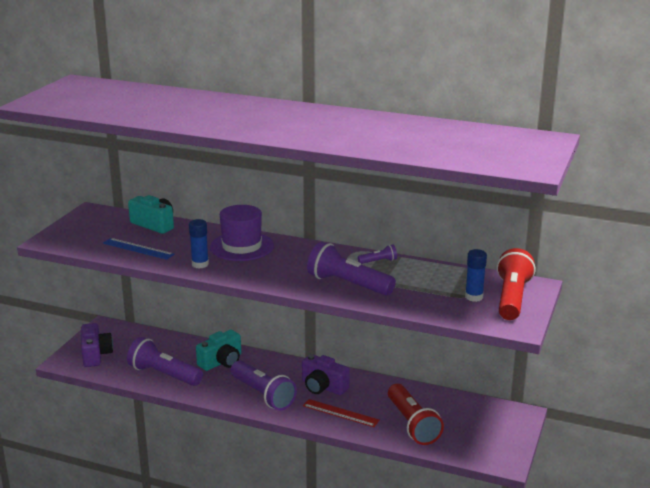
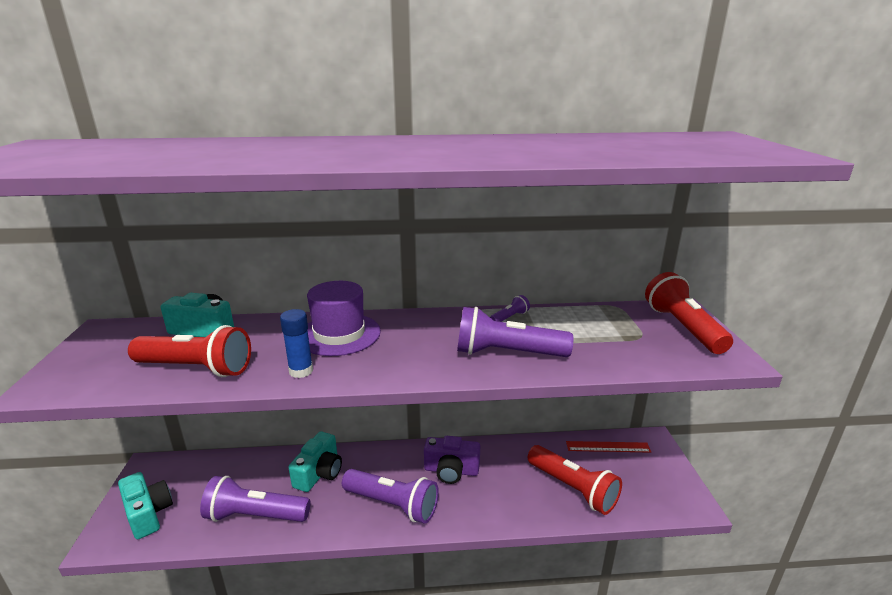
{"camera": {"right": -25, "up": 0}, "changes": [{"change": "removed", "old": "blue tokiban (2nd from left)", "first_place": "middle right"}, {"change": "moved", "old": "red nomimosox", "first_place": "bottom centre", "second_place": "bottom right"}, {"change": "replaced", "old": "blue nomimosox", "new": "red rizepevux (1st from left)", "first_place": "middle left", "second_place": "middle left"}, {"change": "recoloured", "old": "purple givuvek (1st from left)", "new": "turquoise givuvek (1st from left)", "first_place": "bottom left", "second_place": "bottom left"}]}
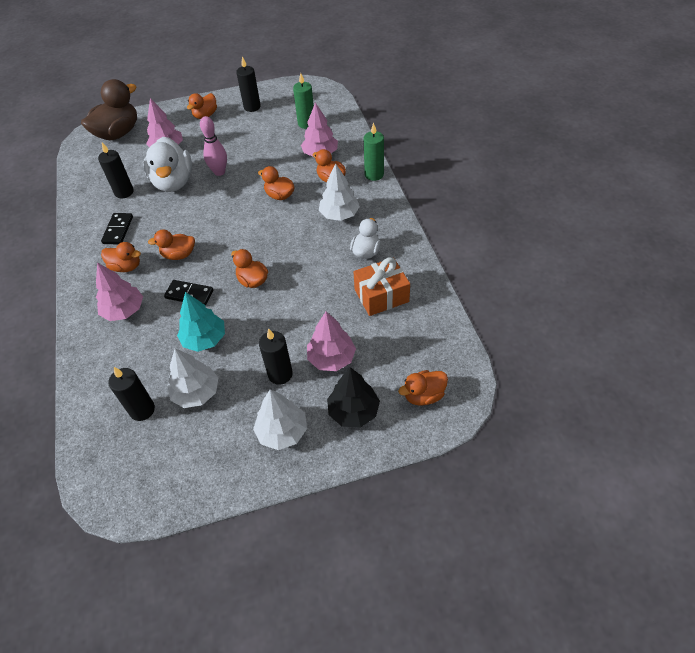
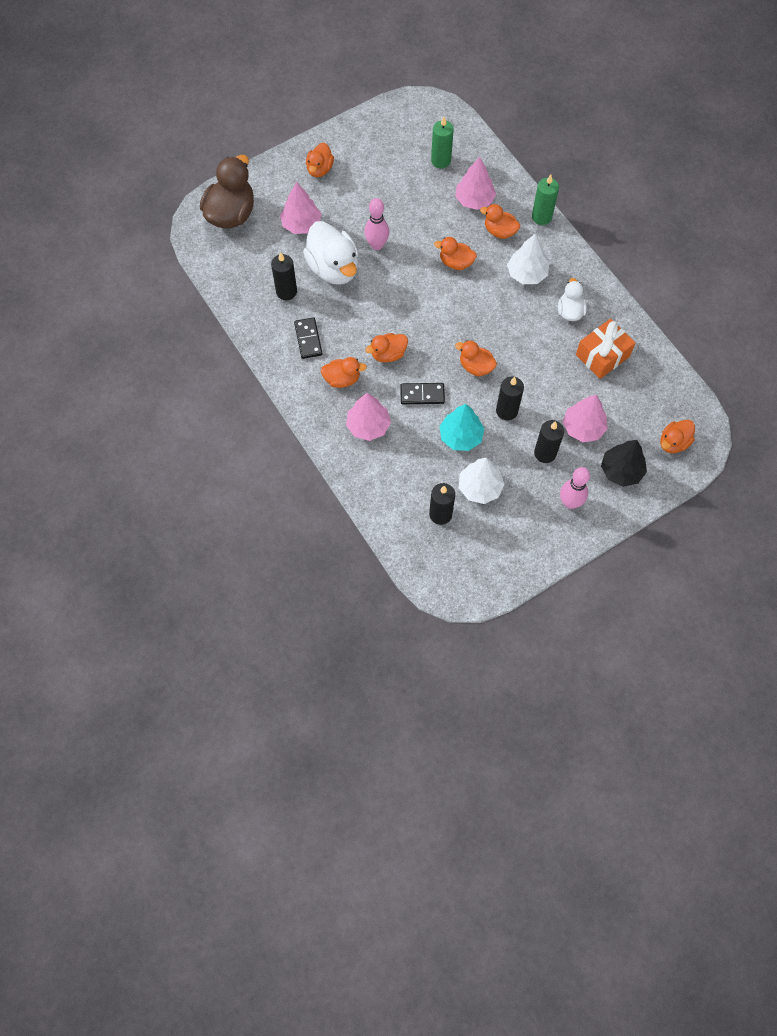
{"camera": {"right": -20, "up": 15}, "changes": [{"change": "moved", "old": "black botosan (3rd from left)", "first_place": "top centre", "second_place": "centre"}, {"change": "replaced", "old": "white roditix (2nd from left)", "new": "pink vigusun (2nd from left)", "first_place": "centre", "second_place": "middle right"}]}
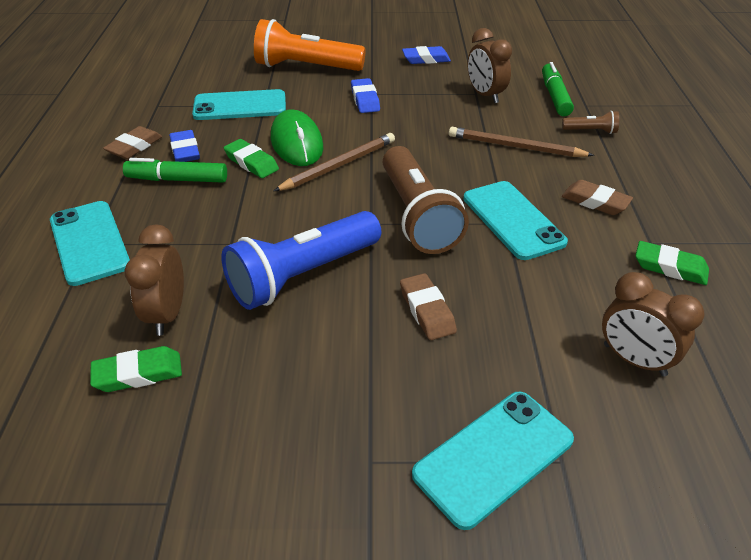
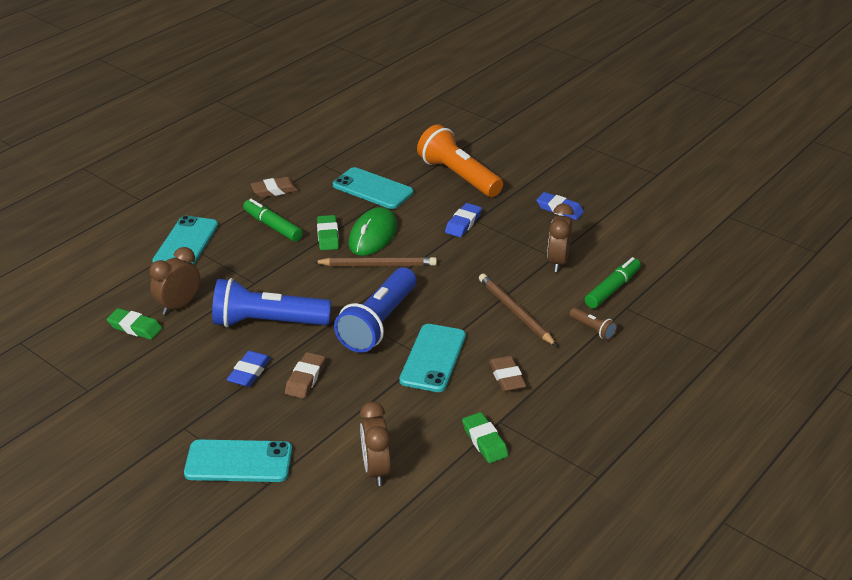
{"camera": {"right": 40, "up": -5}, "changes": [{"change": "moved", "old": "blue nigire (1st from left)", "first_place": "top left", "second_place": "middle left"}, {"change": "recoloured", "old": "brown rizepevux (1st from left)", "new": "blue rizepevux (2nd from left)", "first_place": "centre", "second_place": "centre"}]}
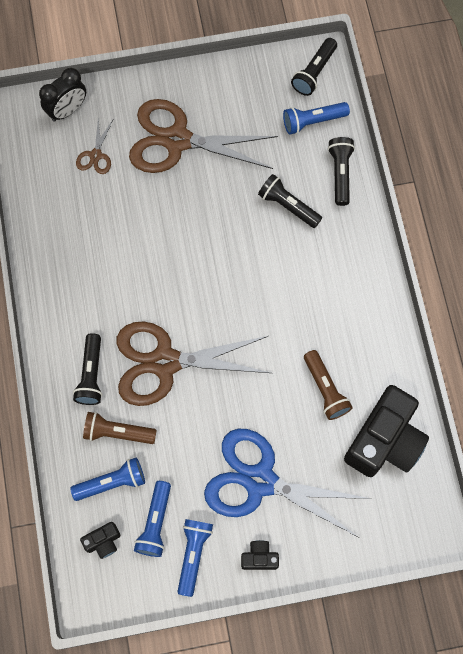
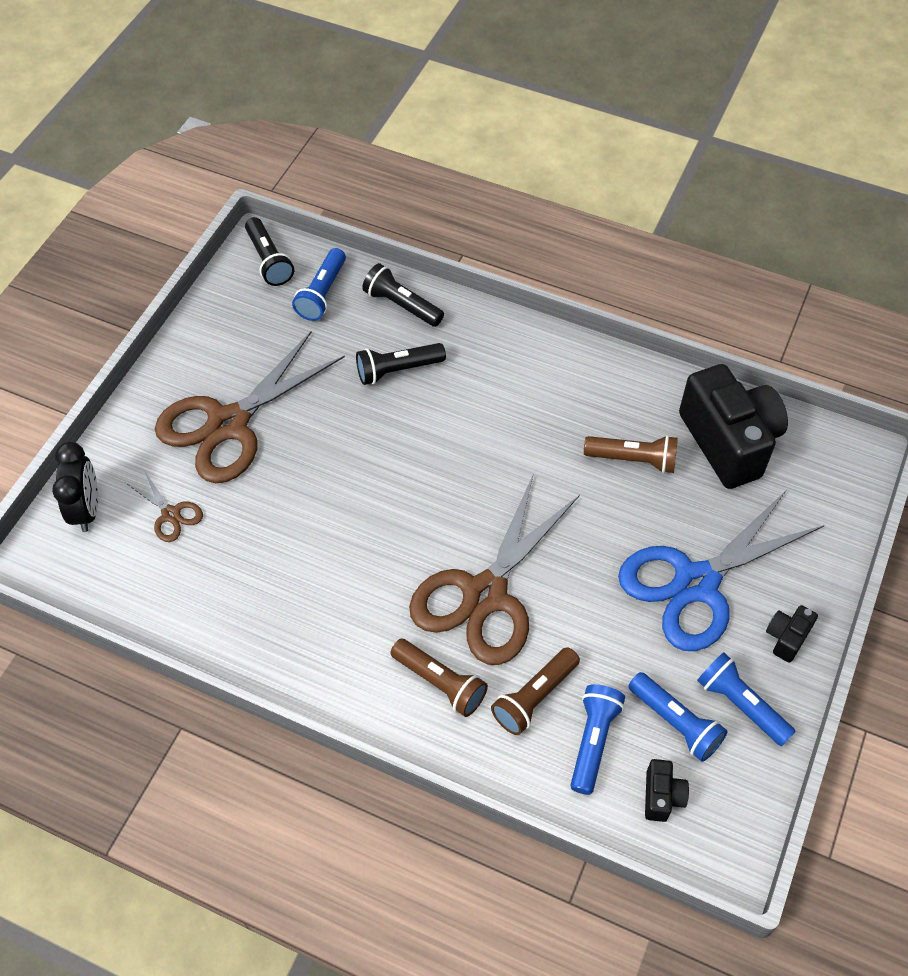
{"camera": {"right": -55, "up": -15}, "changes": [{"change": "recoloured", "old": "black rizepevux (1st from left)", "new": "brown rizepevux (1st from left)", "first_place": "middle left", "second_place": "bottom centre"}]}
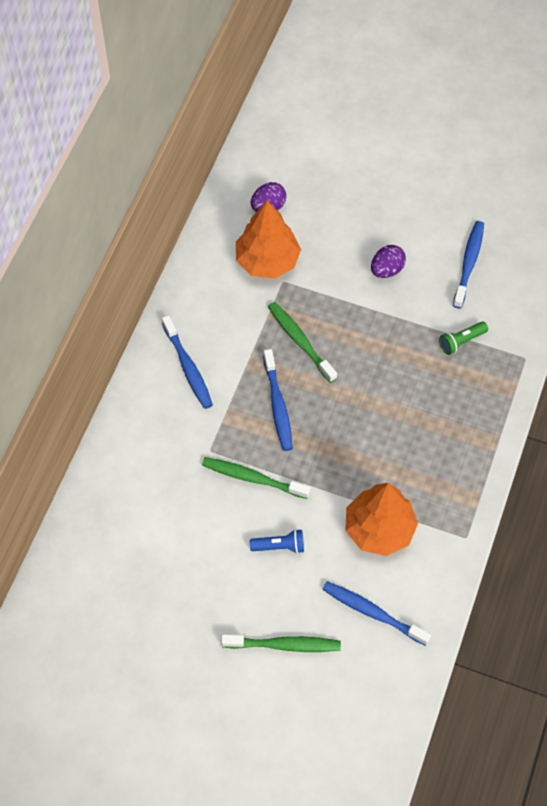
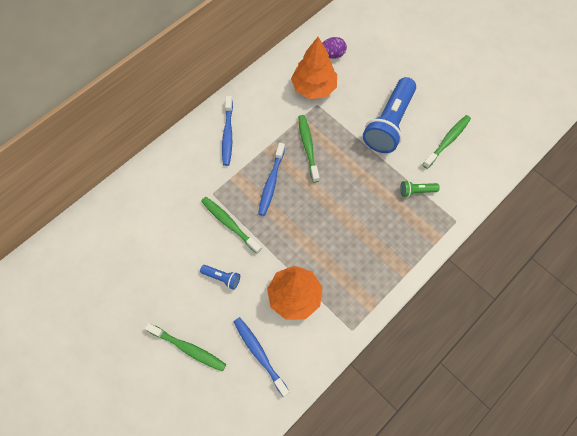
{"camera": {"right": 25, "up": 5}, "changes": [{"change": "replaced", "old": "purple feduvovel (2nd from left)", "new": "blue rizepevux (2nd from left)", "first_place": "top right", "second_place": "top right"}, {"change": "recoloured", "old": "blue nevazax (4th from left)", "new": "green nevazax (4th from left)", "first_place": "top right", "second_place": "top right"}]}
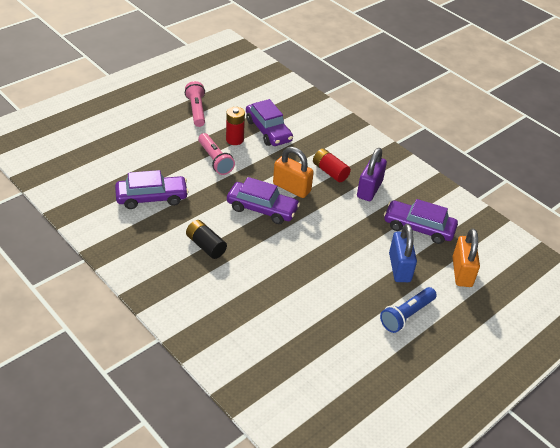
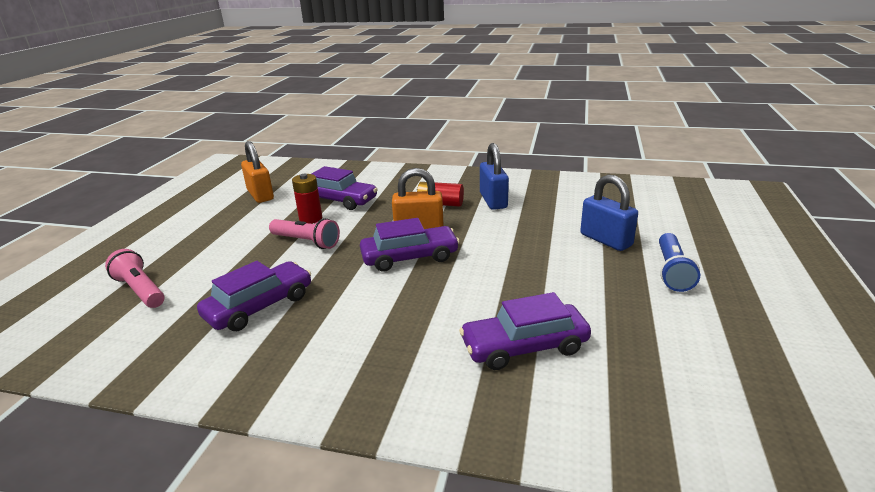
{"camera": {"right": -30, "up": -15}, "changes": [{"change": "removed", "old": "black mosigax", "first_place": "centre"}, {"change": "moved", "old": "pink rizepevux (1st from left)", "first_place": "top centre", "second_place": "middle left"}, {"change": "moved", "old": "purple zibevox (4th from left)", "first_place": "middle right", "second_place": "bottom centre"}, {"change": "moved", "old": "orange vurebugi (2nd from left in the first image)", "new": "orange vurebugi (1st from left)", "first_place": "middle right", "second_place": "middle left"}, {"change": "recoloured", "old": "purple vurebugi", "new": "blue vurebugi (1st from left)", "first_place": "centre", "second_place": "centre"}]}
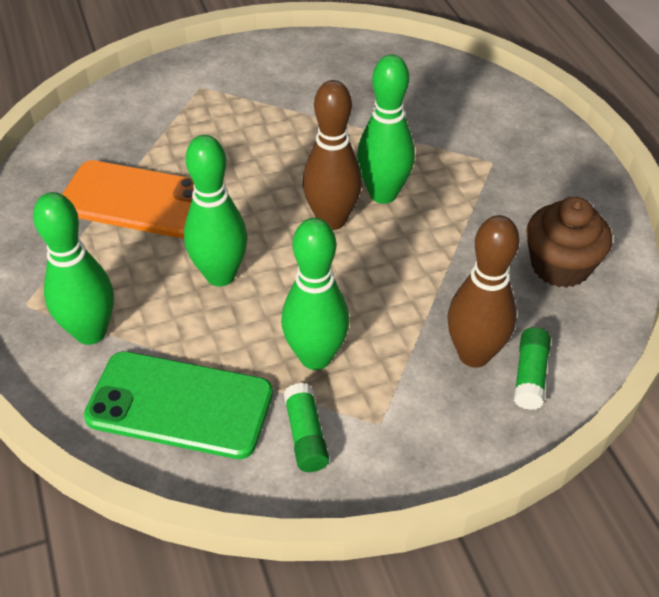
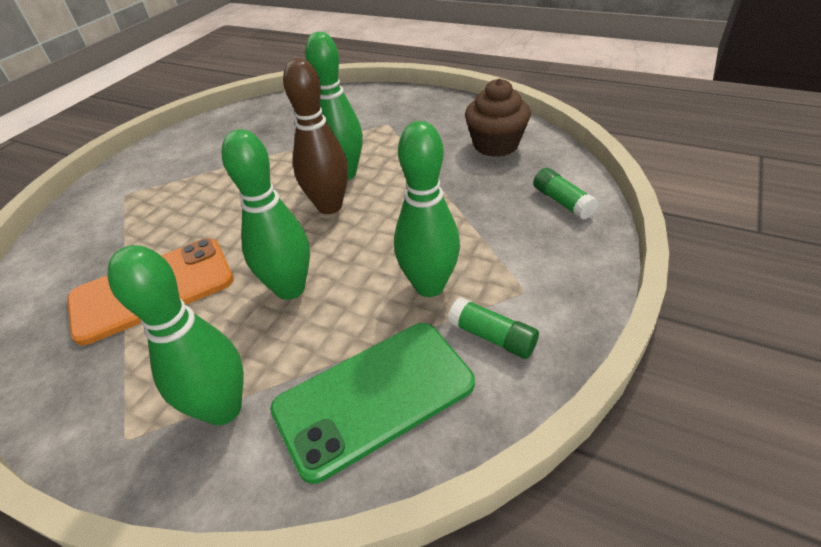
{"camera": {"right": -40, "up": -5}, "changes": [{"change": "removed", "old": "brown vigusun (2nd from left)", "first_place": "middle right"}]}
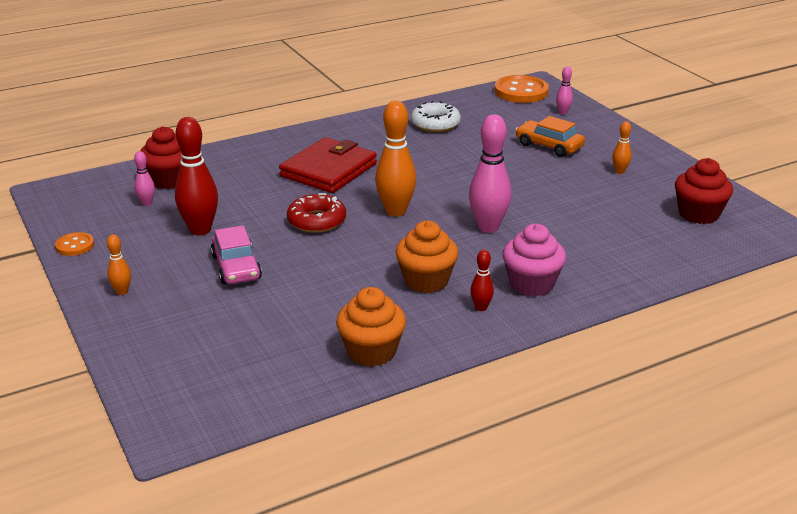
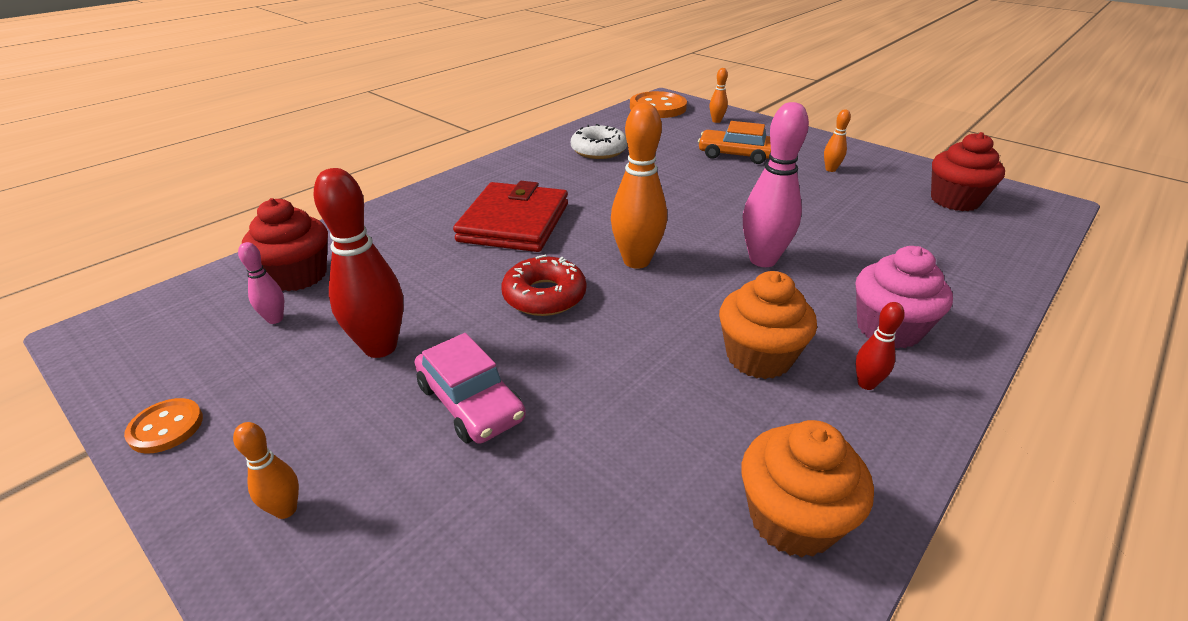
{"camera": {"right": -20, "up": 5}, "changes": [{"change": "recoloured", "old": "pink vigusun (3rd from left)", "new": "orange vigusun (3rd from left)", "first_place": "top right", "second_place": "top centre"}]}
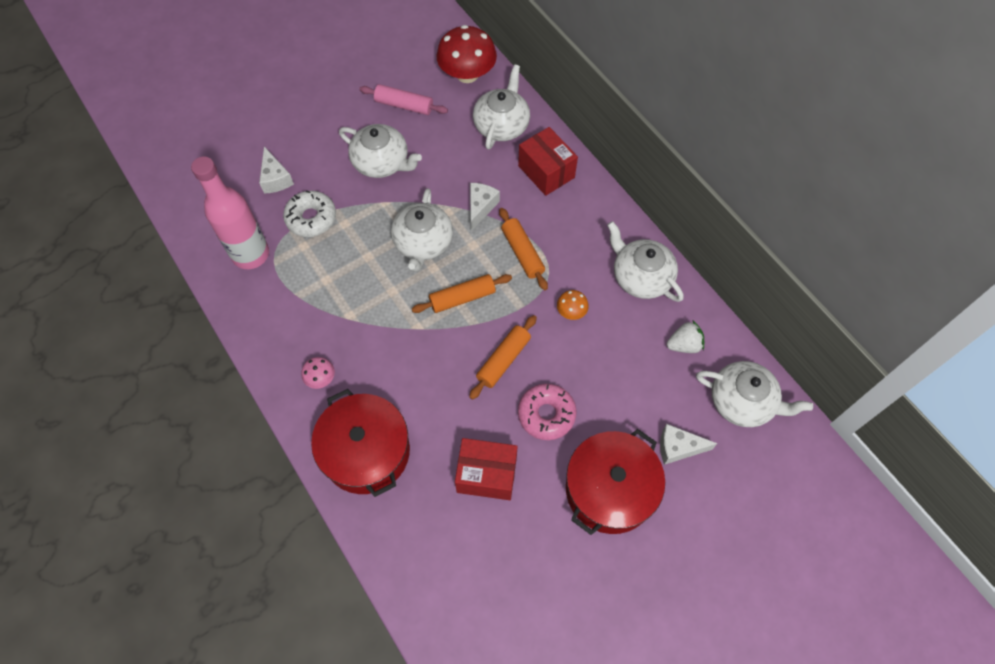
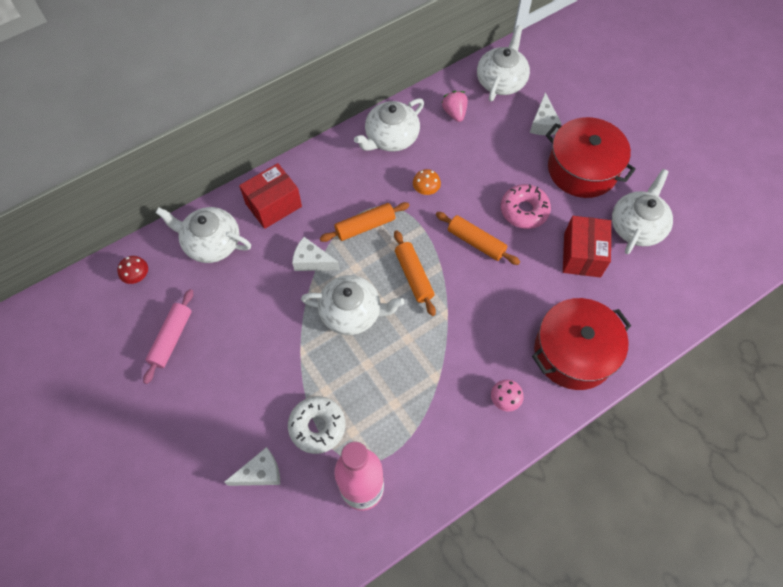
{"camera": {"right": -90, "up": 0}, "changes": [{"change": "moved", "old": "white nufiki (1st from left in the first image)", "new": "white nufiki (5th from left)", "first_place": "top centre", "second_place": "middle right"}, {"change": "recoloured", "old": "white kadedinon", "new": "pink kadedinon", "first_place": "middle right", "second_place": "top centre"}, {"change": "resized", "old": "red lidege", "first_place": "top centre", "second_place": "middle left", "factor": 0.46}]}
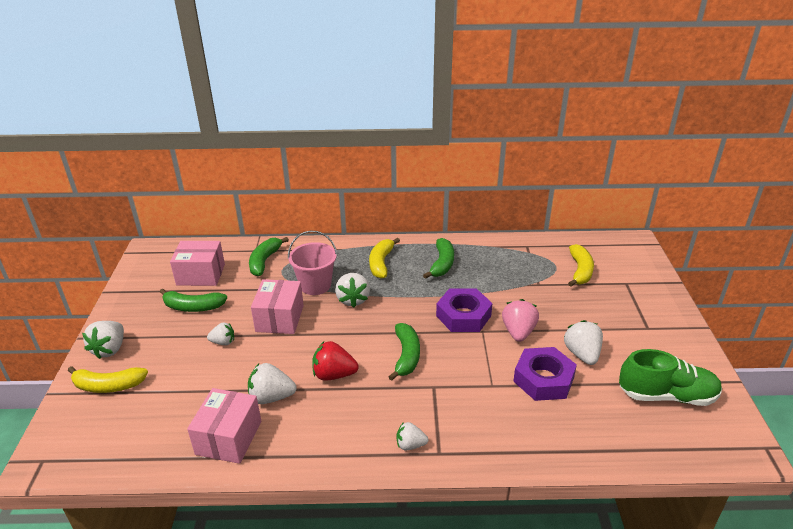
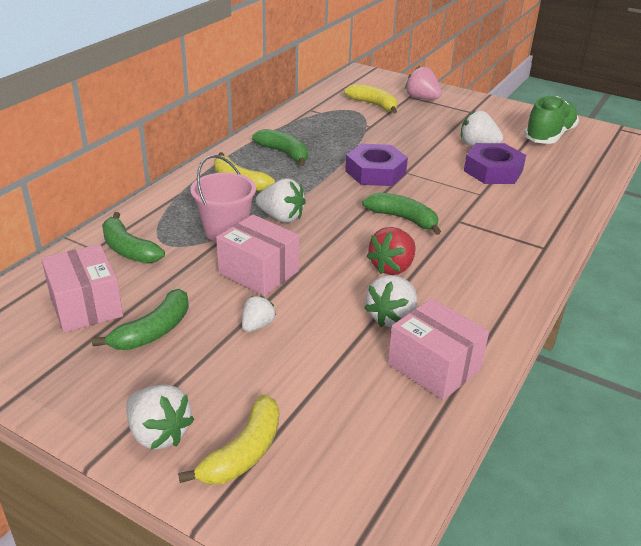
{"camera": {"right": -60, "up": 0}, "changes": [{"change": "removed", "old": "white kadedinon (5th from left)", "first_place": "bottom centre"}, {"change": "moved", "old": "pink kadedinon", "first_place": "centre", "second_place": "top centre"}, {"change": "turned", "old": "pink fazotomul (1st from left)", "first_place": "middle left", "second_place": "middle left", "degrees": -60}]}
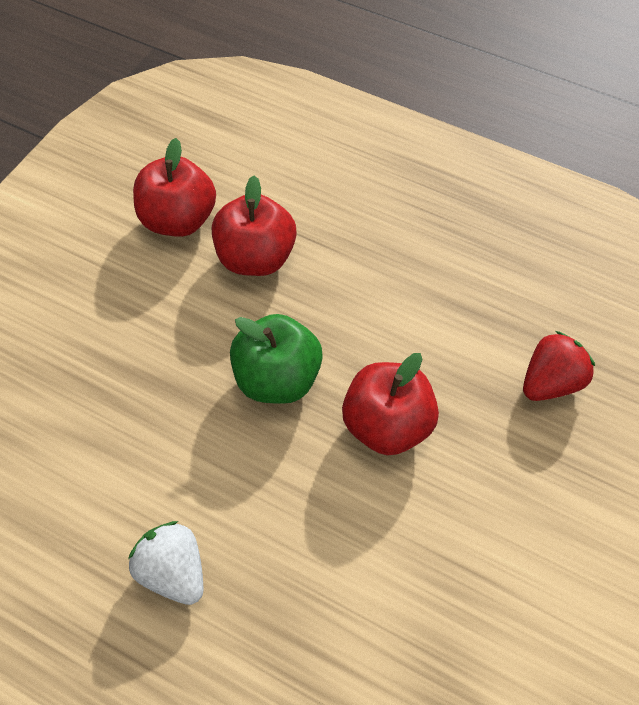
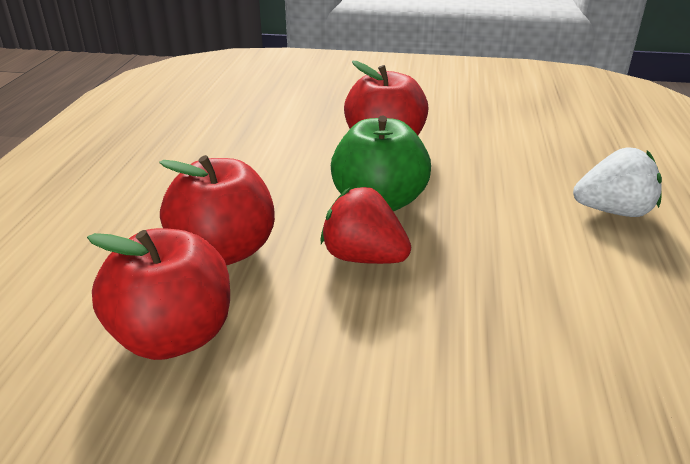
{"camera": {"right": -110, "up": -25}, "changes": [{"change": "moved", "old": "red kadedinon", "first_place": "middle right", "second_place": "centre"}, {"change": "turned", "old": "white kadedinon", "first_place": "bottom left", "second_place": "middle right", "degrees": -120}]}
